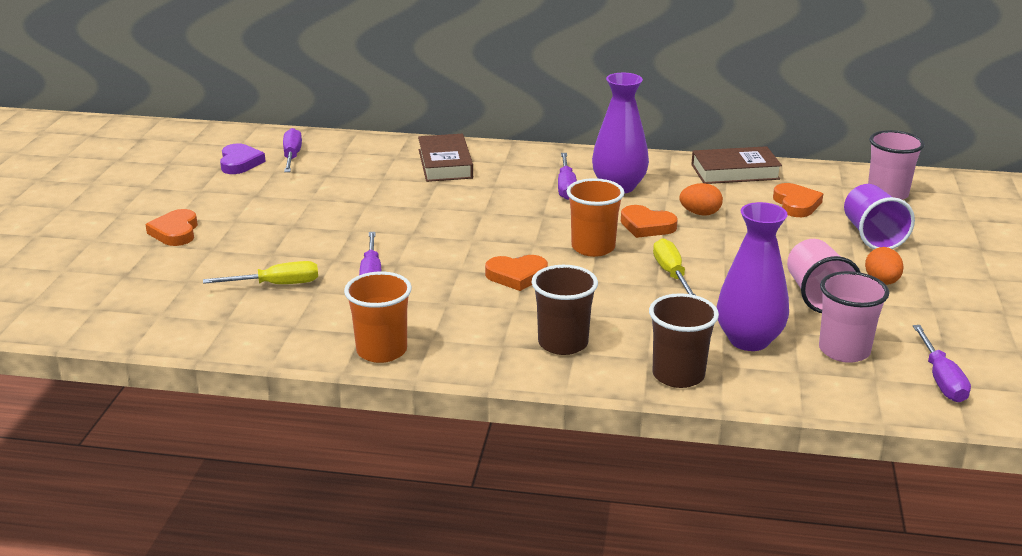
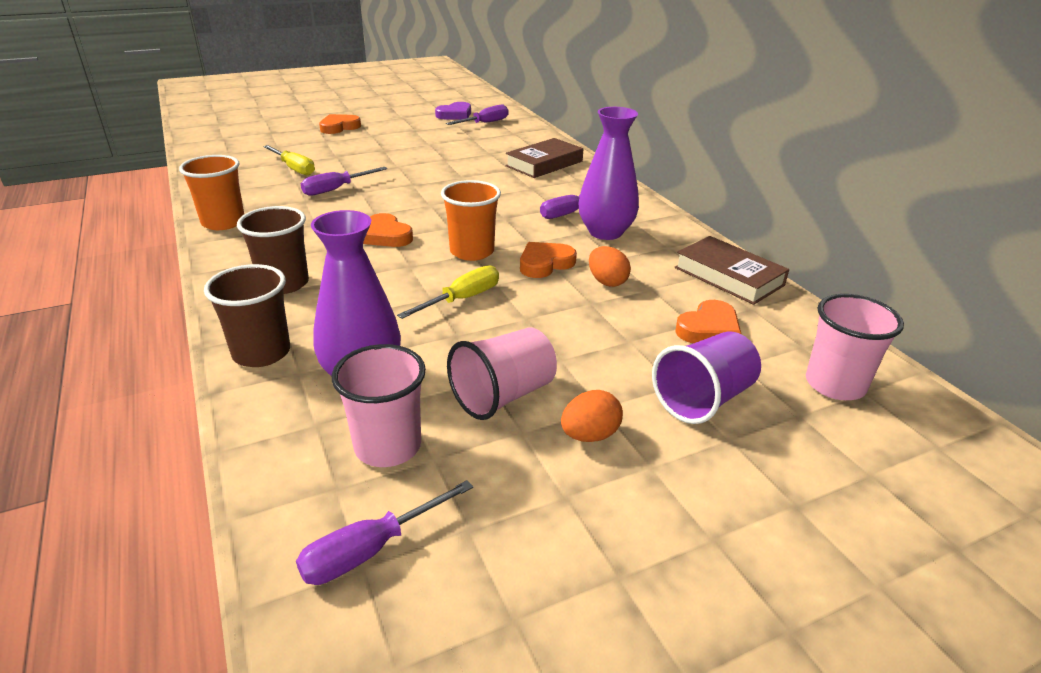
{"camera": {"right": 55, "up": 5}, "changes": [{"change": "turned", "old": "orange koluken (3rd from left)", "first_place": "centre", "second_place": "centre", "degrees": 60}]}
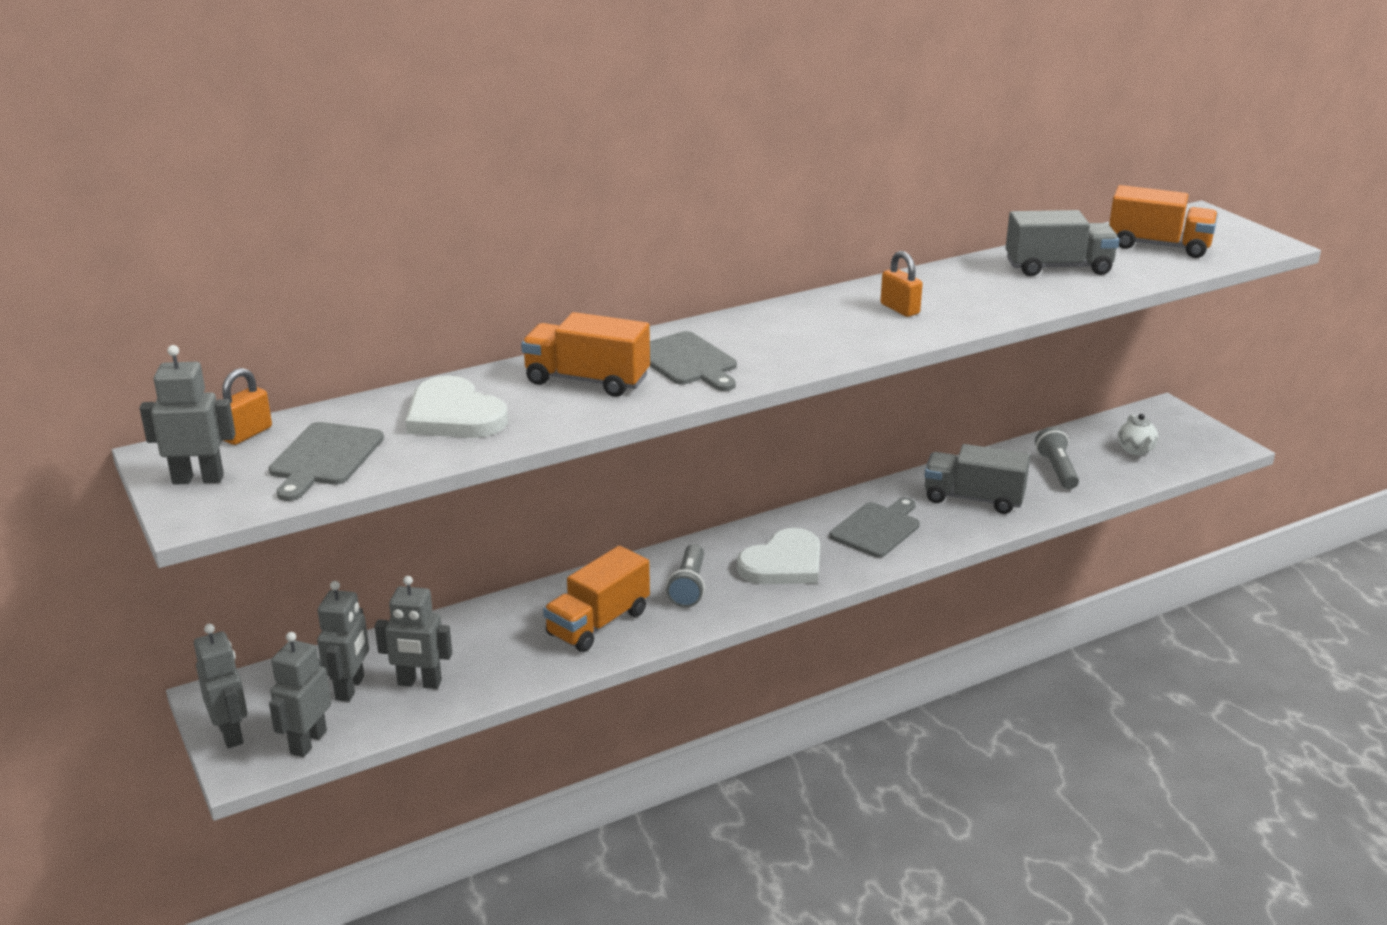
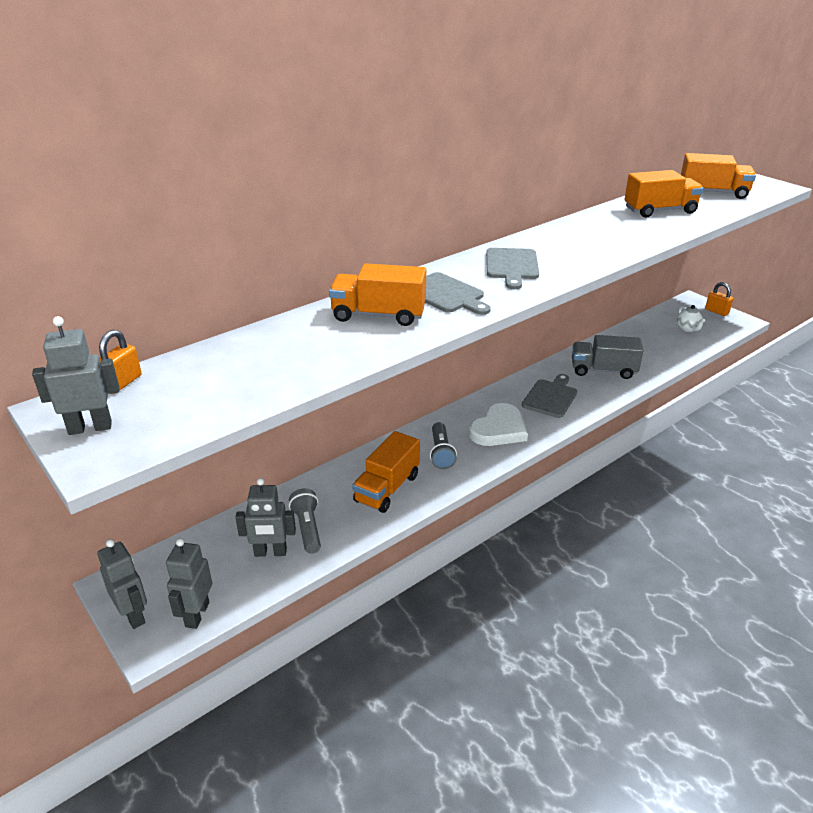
{"camera": {"right": -10, "up": 5}, "changes": [{"change": "removed", "old": "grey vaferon (4th from left)", "first_place": "bottom left"}, {"change": "removed", "old": "white koluken (1st from left)", "first_place": "middle left"}, {"change": "moved", "old": "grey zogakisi (1st from left in the first image)", "new": "grey zogakisi (2nd from left)", "first_place": "middle left", "second_place": "top centre"}, {"change": "moved", "old": "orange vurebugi (2nd from left)", "first_place": "top centre", "second_place": "middle right"}, {"change": "moved", "old": "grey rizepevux (2nd from left in the first image)", "new": "grey rizepevux (1st from left)", "first_place": "middle right", "second_place": "centre"}, {"change": "recoloured", "old": "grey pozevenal (2nd from left)", "new": "orange pozevenal (3rd from left)", "first_place": "top right", "second_place": "top right"}]}
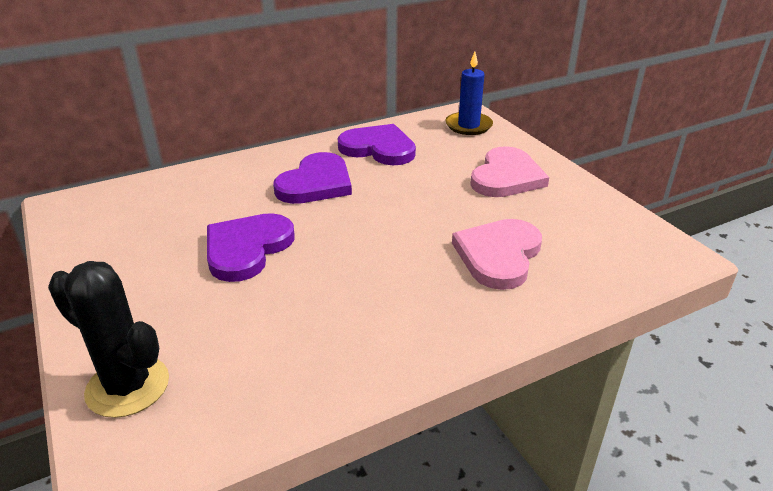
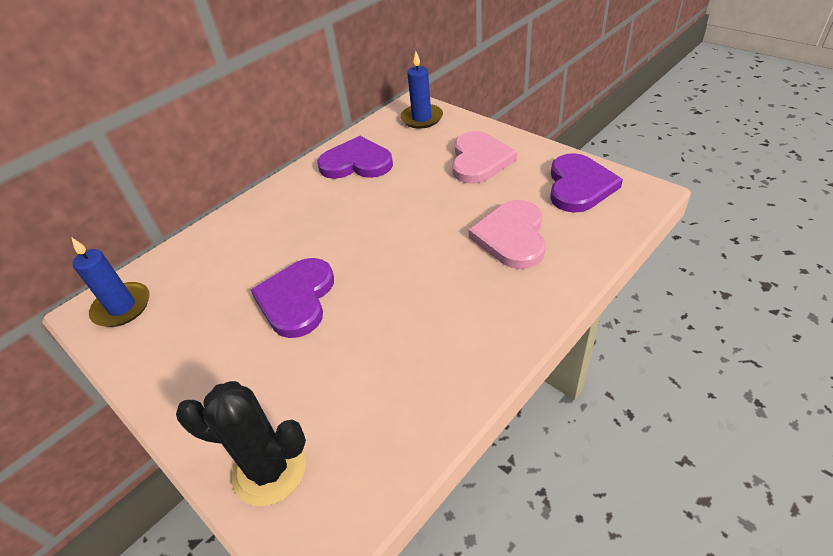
{"camera": {"right": -15, "up": 10}, "changes": [{"change": "added", "new": "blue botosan (1st from left)", "second_place": "middle left"}, {"change": "moved", "old": "purple koluken (2nd from left in the first image)", "new": "purple koluken (3rd from left)", "first_place": "centre", "second_place": "top right"}]}
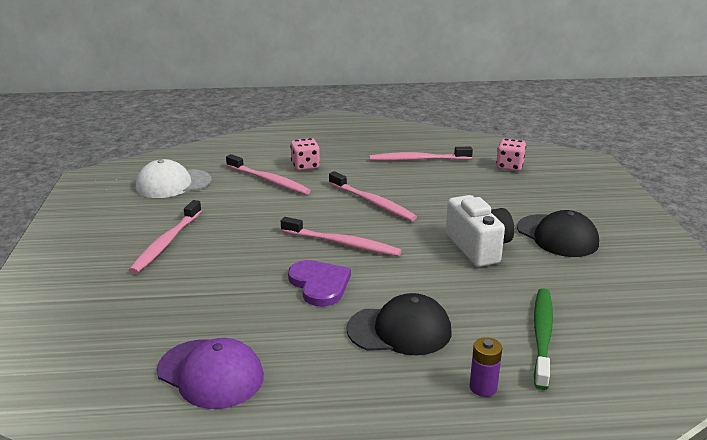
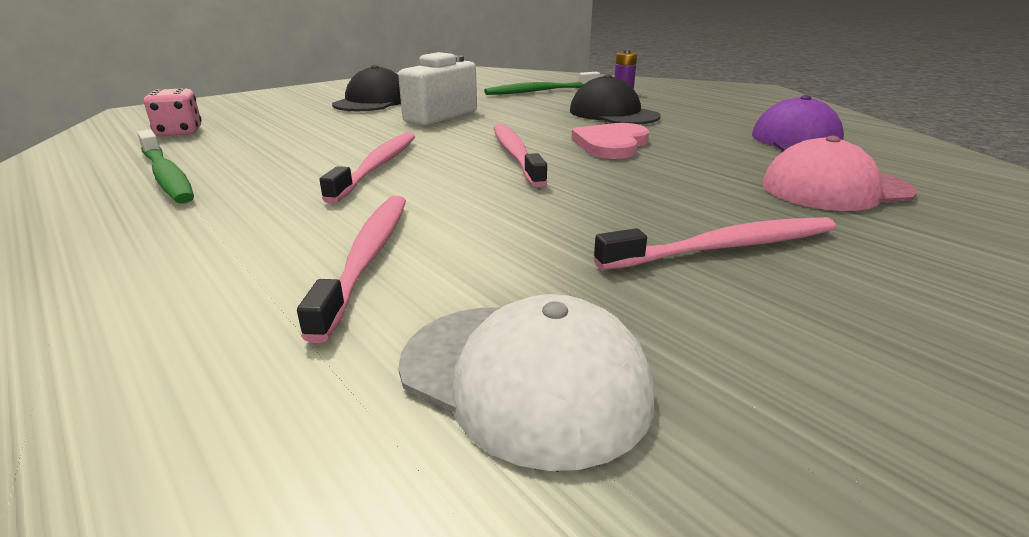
{"camera": {"right": -125, "up": 0}, "changes": [{"change": "removed", "old": "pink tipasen (1st from left)", "first_place": "centre"}, {"change": "added", "new": "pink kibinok", "second_place": "top right"}, {"change": "recoloured", "old": "purple koluken", "new": "pink koluken", "first_place": "centre", "second_place": "top centre"}, {"change": "recoloured", "old": "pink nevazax (5th from left)", "new": "green nevazax (1st from left)", "first_place": "centre", "second_place": "top left"}]}
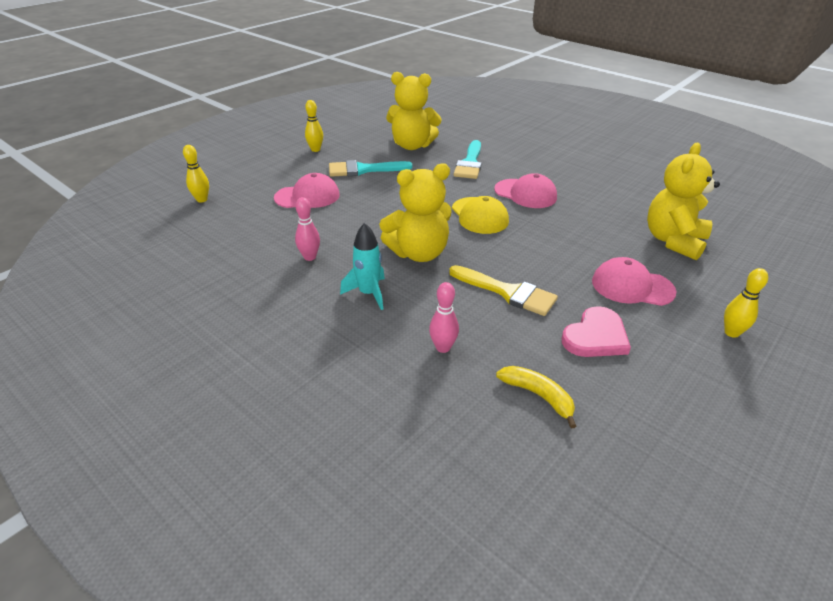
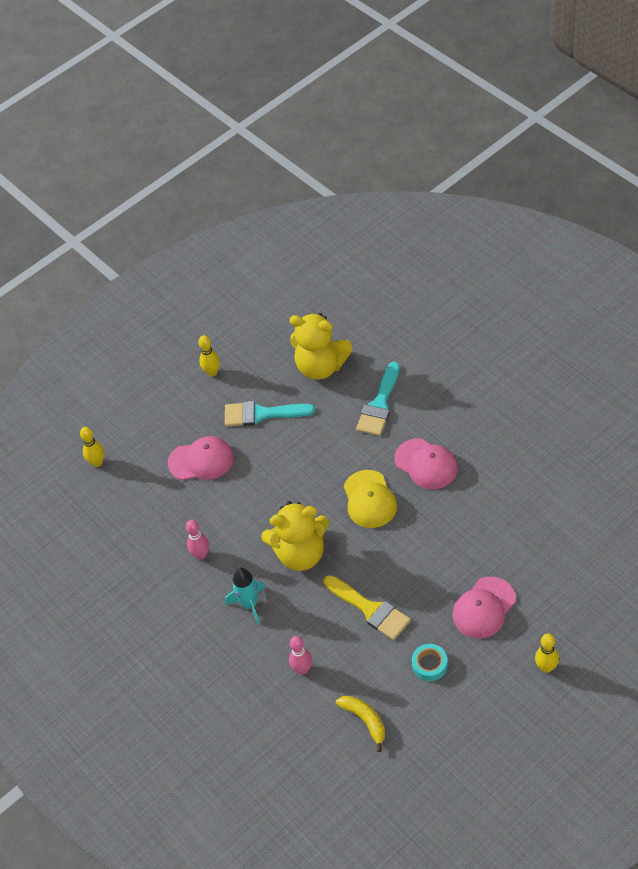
{"camera": {"right": 15, "up": 15}, "changes": [{"change": "removed", "old": "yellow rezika (3rd from left)", "first_place": "middle right"}, {"change": "replaced", "old": "pink koluken", "new": "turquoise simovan", "first_place": "middle right", "second_place": "bottom right"}, {"change": "turned", "old": "pink kibinok (3rd from left)", "first_place": "middle right", "second_place": "bottom right", "degrees": -75}]}
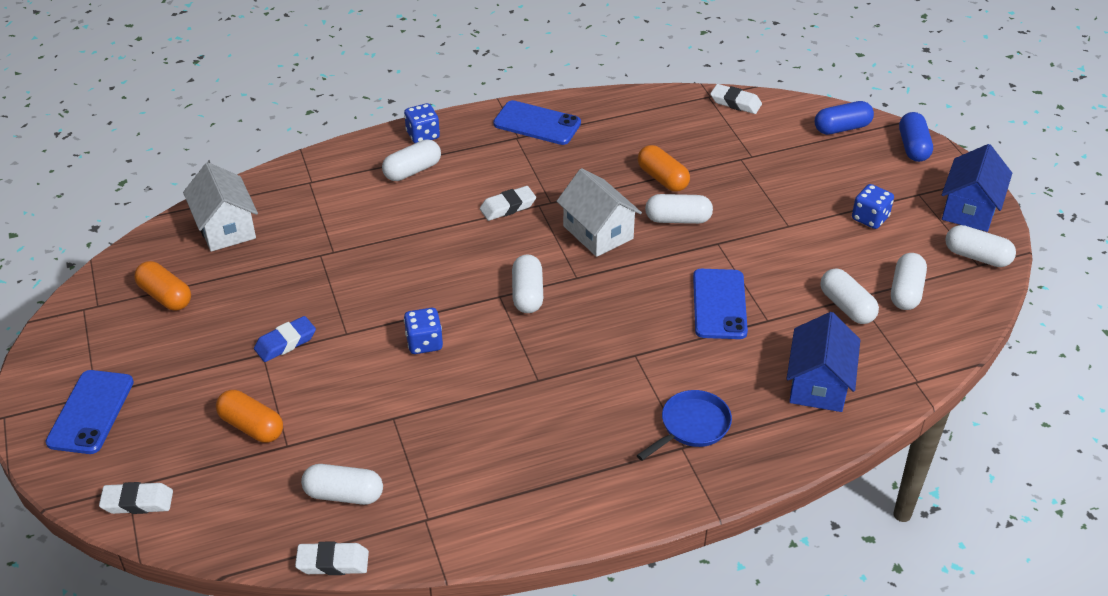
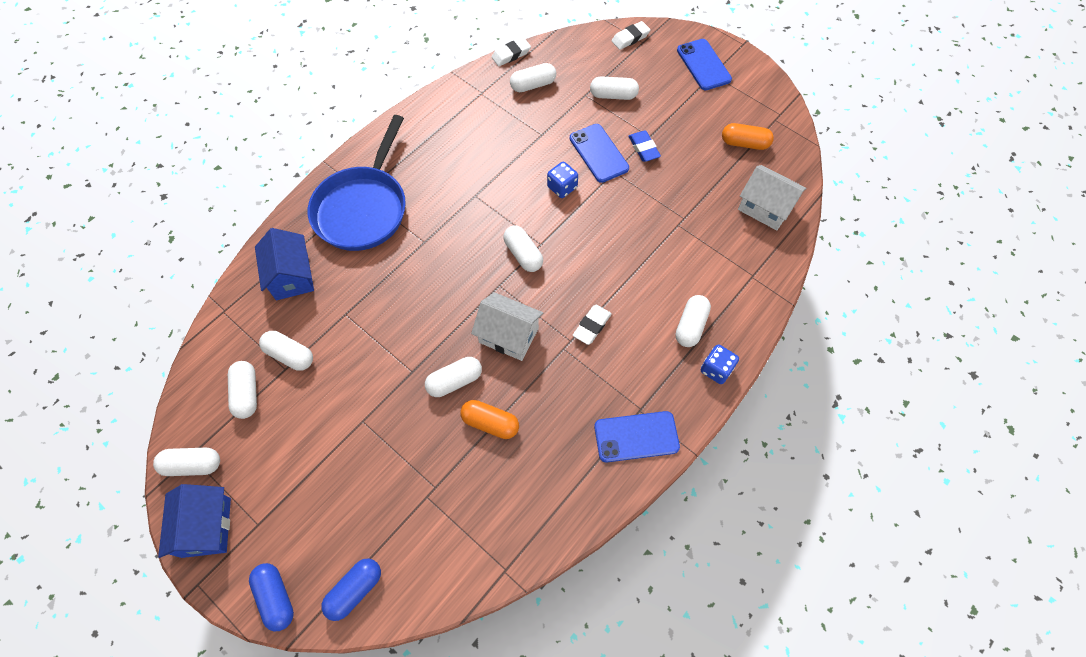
{"camera": {"right": 150, "up": 20}, "changes": [{"change": "removed", "old": "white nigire (4th from left)", "first_place": "top centre"}, {"change": "removed", "old": "blue tipasen (3rd from left)", "first_place": "middle right"}, {"change": "moved", "old": "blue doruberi (3rd from left in the first image)", "new": "blue doruberi (1st from left)", "first_place": "centre", "second_place": "top centre"}, {"change": "recoloured", "old": "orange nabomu (2nd from left)", "new": "white nabomu (7th from left)", "first_place": "bottom left", "second_place": "top centre"}, {"change": "turned", "old": "blue nigire", "first_place": "middle left", "second_place": "top centre", "degrees": -45}, {"change": "resized", "old": "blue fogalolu", "first_place": "bottom centre", "second_place": "top left", "factor": 2.03}]}
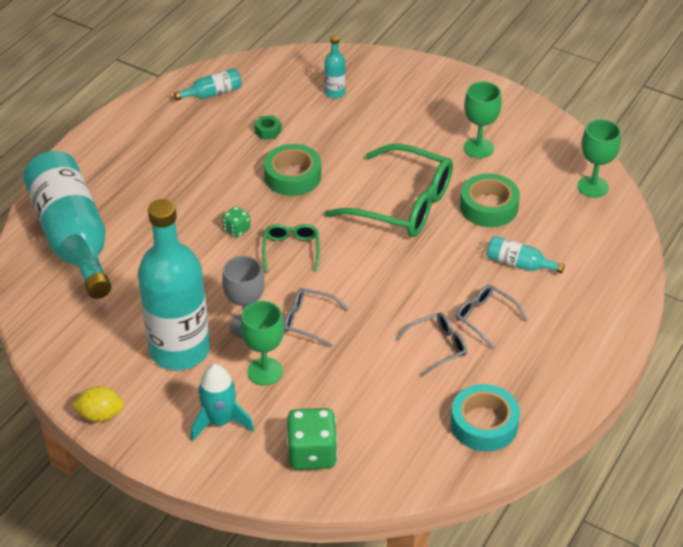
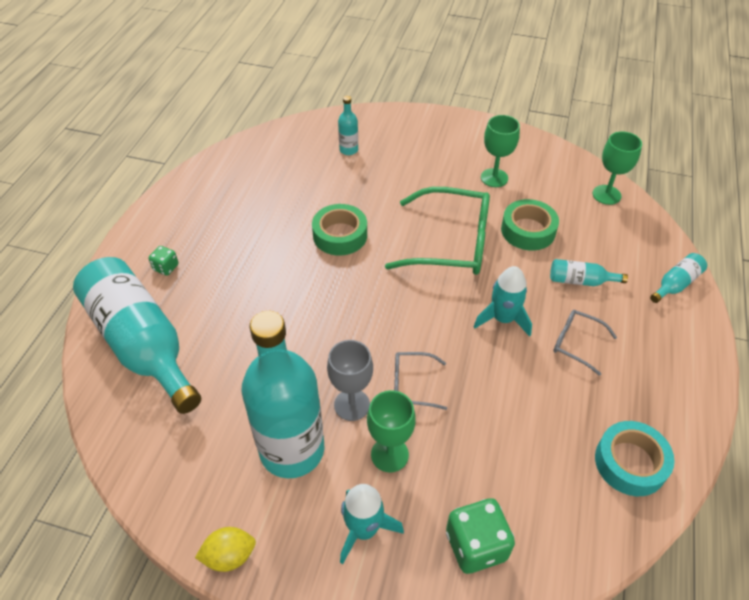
{"camera": {"right": -15, "up": 5}, "changes": [{"change": "removed", "old": "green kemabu", "first_place": "top centre"}, {"change": "removed", "old": "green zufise (1st from left)", "first_place": "centre"}, {"change": "removed", "old": "grey zufise (2nd from left)", "first_place": "centre"}, {"change": "added", "new": "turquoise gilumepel (2nd from left)", "second_place": "middle right"}, {"change": "moved", "old": "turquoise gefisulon (3rd from left in the first image)", "new": "turquoise gefisulon (5th from left)", "first_place": "top left", "second_place": "middle right"}, {"change": "moved", "old": "green tipasen (1st from left)", "first_place": "centre", "second_place": "middle left"}]}
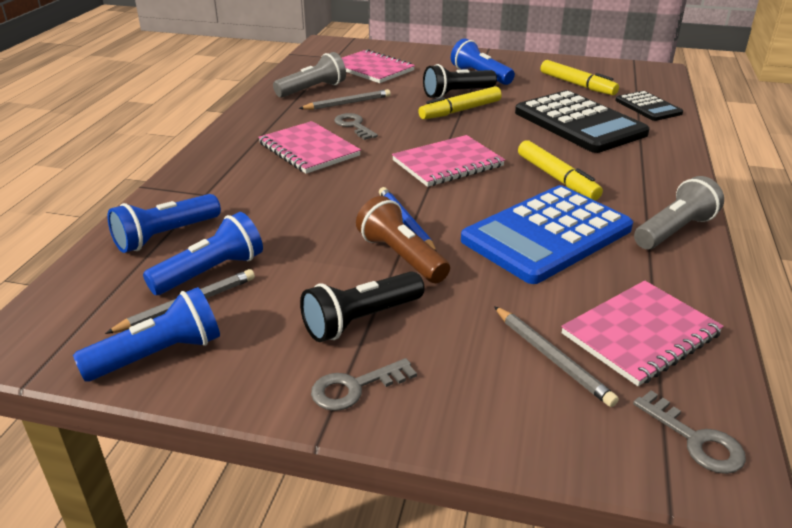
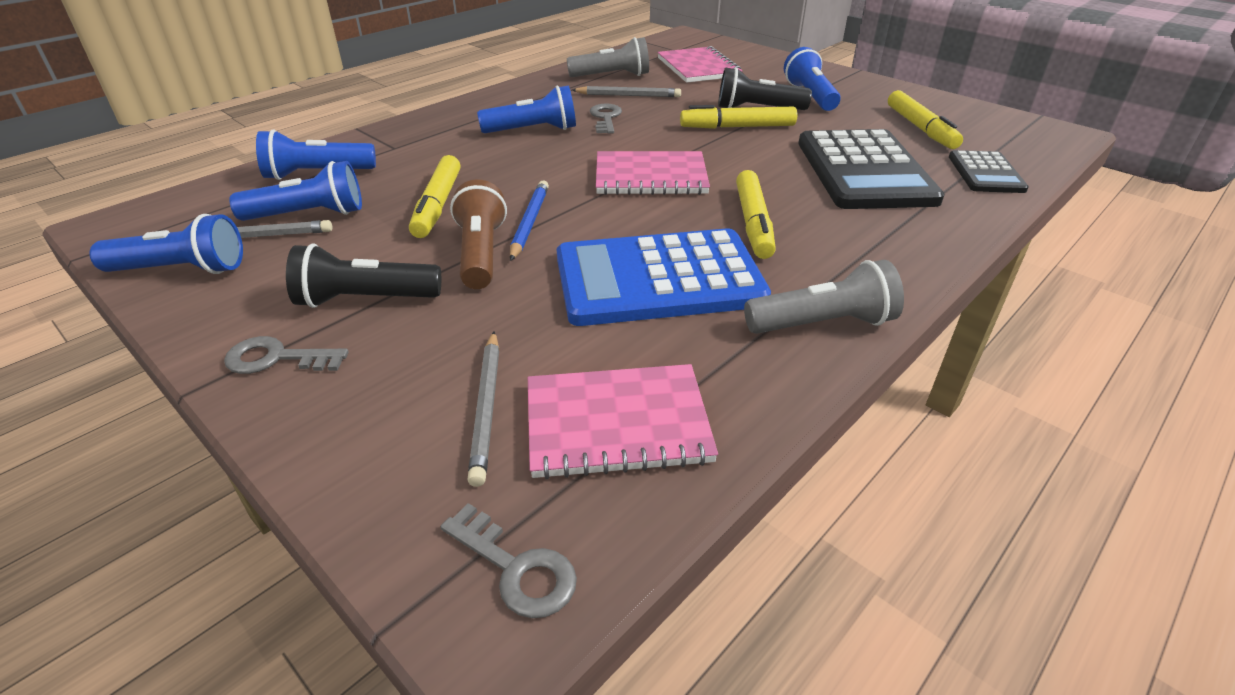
{"camera": {"right": 30, "up": 5}, "changes": [{"change": "added", "new": "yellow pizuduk (1st from left)", "second_place": "top centre"}, {"change": "replaced", "old": "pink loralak (1st from left)", "new": "blue rizepevux (4th from left)", "first_place": "top centre", "second_place": "top centre"}, {"change": "turned", "old": "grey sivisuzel (3rd from left in the first image)", "first_place": "bottom right", "second_place": "bottom centre", "degrees": -45}]}
